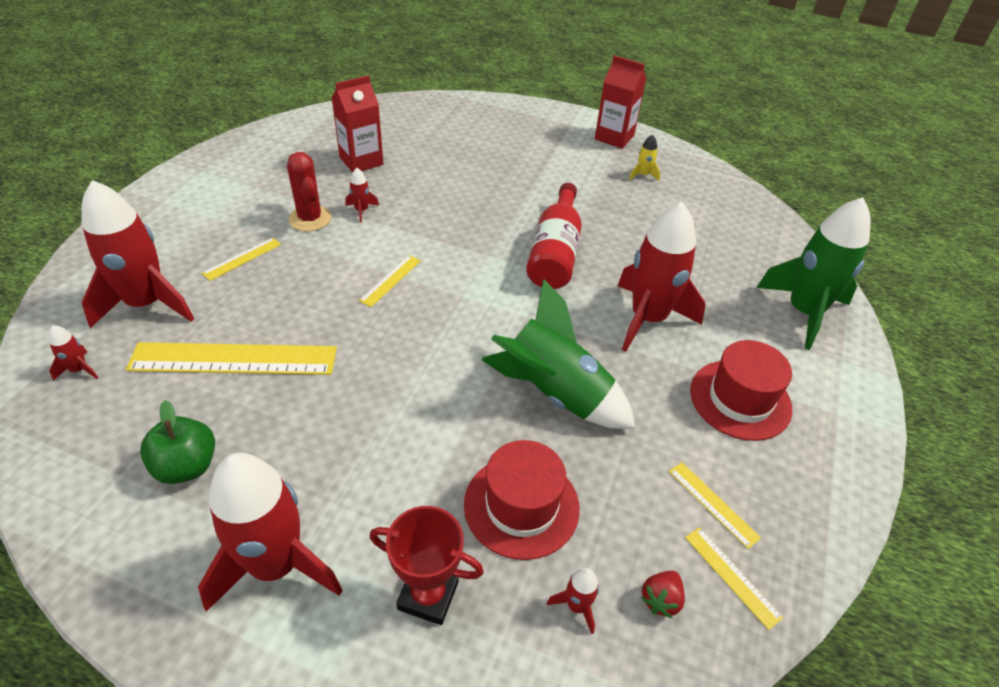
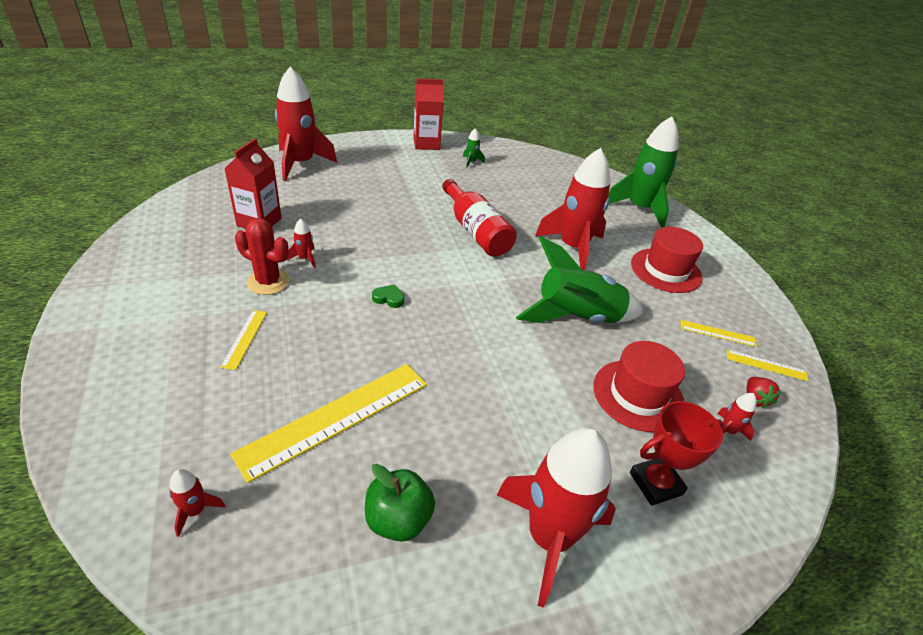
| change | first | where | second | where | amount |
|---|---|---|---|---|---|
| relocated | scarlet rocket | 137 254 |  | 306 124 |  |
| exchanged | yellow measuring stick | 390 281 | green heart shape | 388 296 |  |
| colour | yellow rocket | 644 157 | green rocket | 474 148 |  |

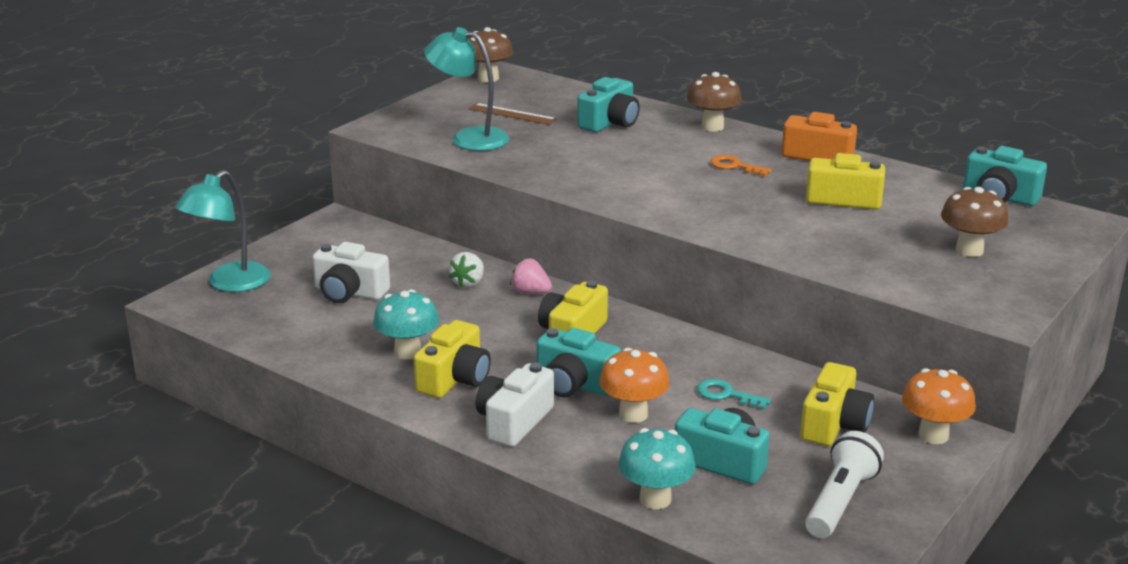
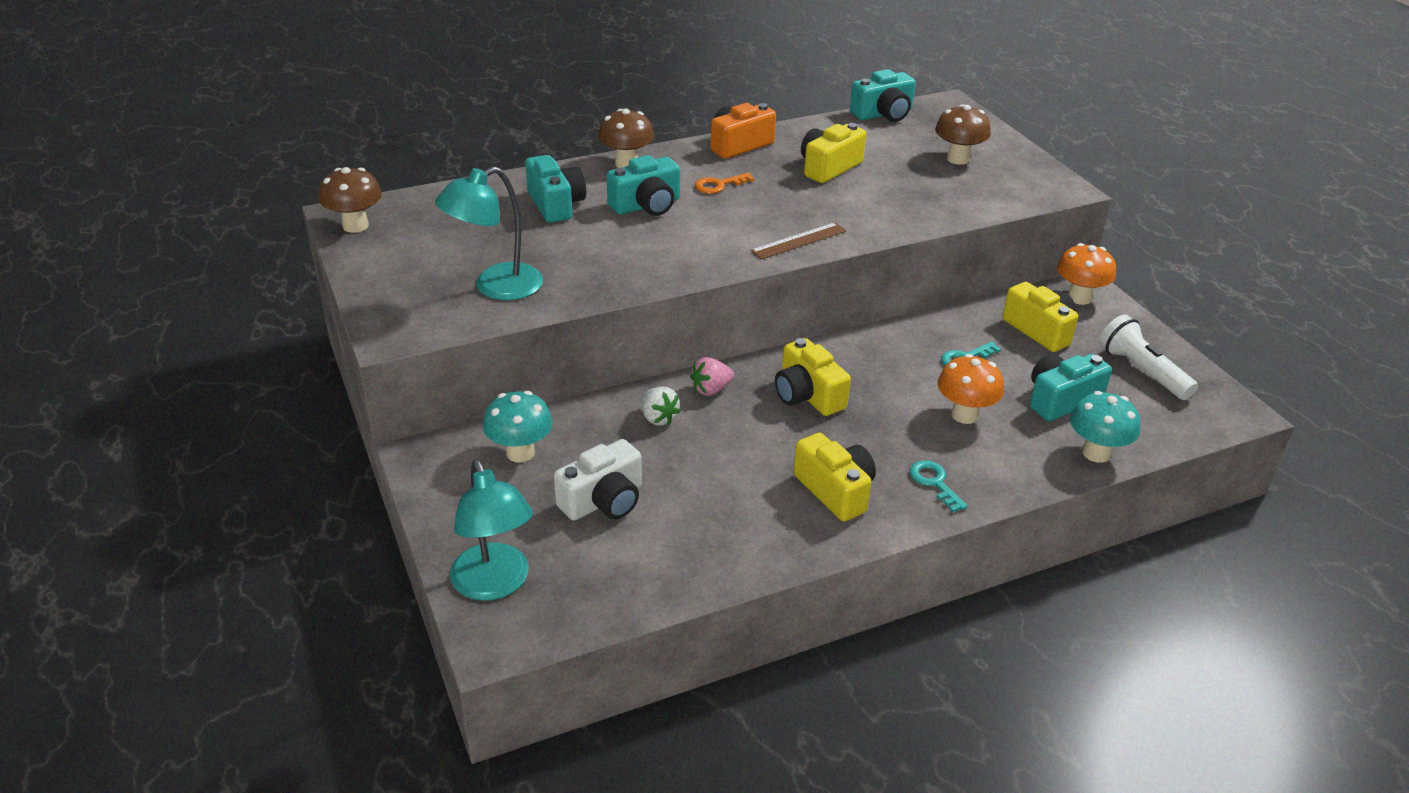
| change | first | where | second | where | amount |
|---|---|---|---|---|---|
| relocated | turquoise toadstool | 406 324 |  | 518 427 |  |
| relocated | turquoise camera | 579 363 |  | 643 185 |  |
| relocated | russet measuring stick | 513 114 |  | 798 240 |  |
| exchanged | white camera | 515 405 | turquoise door key | 939 486 |  |

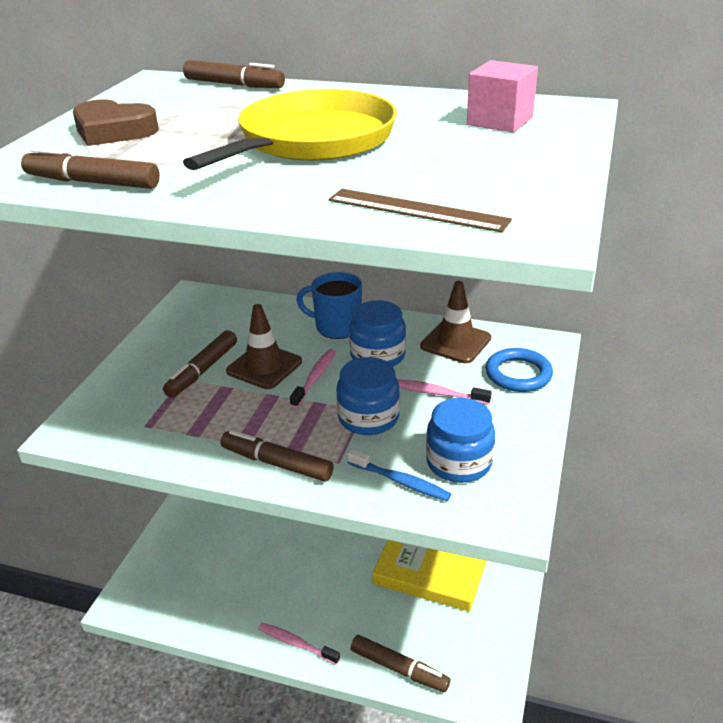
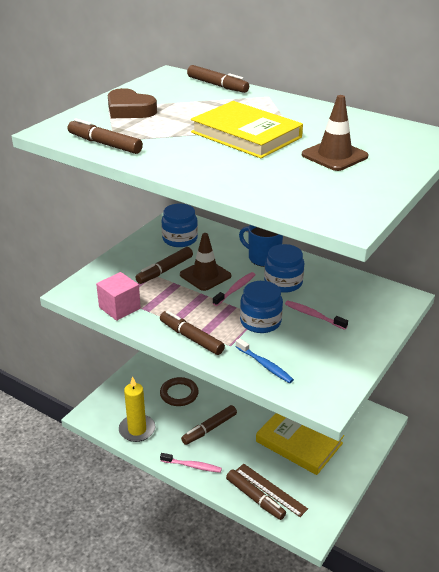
| change | first | where | second | where | amount |
|---|---|---|---|---|---|
| relocated | pink solid cube | 502 96 |  | 118 296 |  |
| appeared |  |  | yellow wax candle | 137 409 |  |
| appeared |  |  | russet torus | 179 391 |  |
| spun | pink toothbrush | 299 644 |  | 191 463 | 150 degrees clockwise |
| relocated | royal blue jam jar | 460 440 |  | 179 225 |  |
| appeared |  |  | russet felt pen | 209 425 |  |
| exchanged | yellow frying pan | 290 129 | yellow hardback | 247 129 |  |
| relocated | russet measuring stick | 420 210 |  | 272 490 |  |
| relocated | russet traffic cone | 455 322 |  | 335 133 |  |
| missing | royal blue torus | 519 370 |  |  |  |

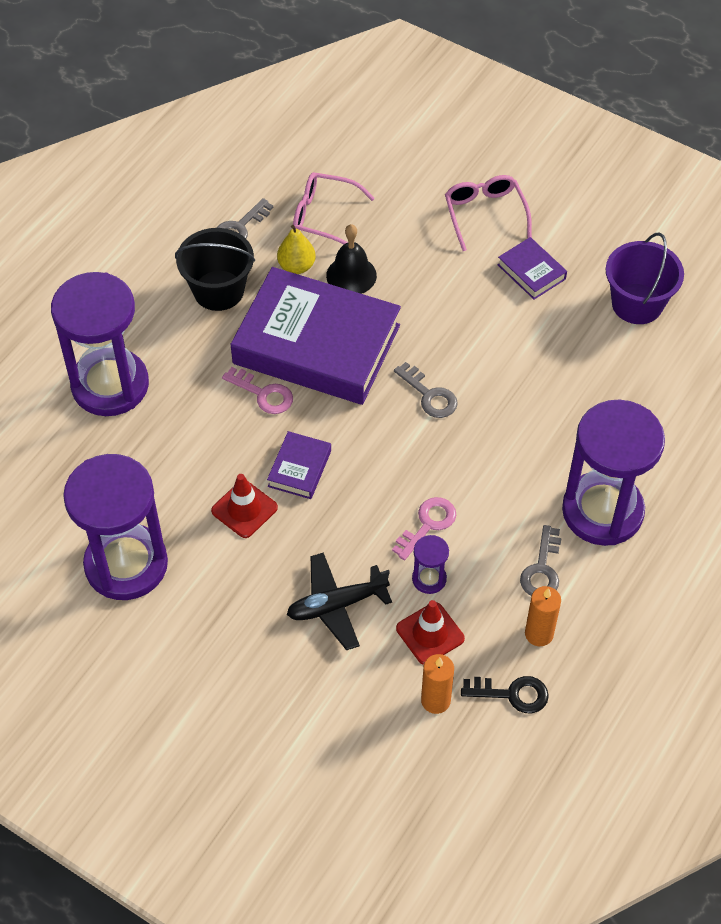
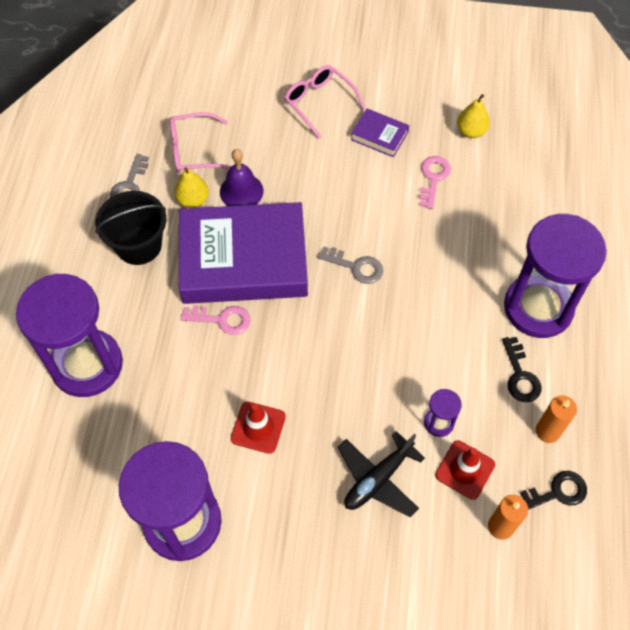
| change | first | where | second | where | amount |
|---|---|---|---|---|---|
| colour | black hand bell | 351 259 | purple hand bell | 241 177 |  |
| relocated | pink door key | 424 529 |  | 435 182 |  |
| exchanged | purple bucket | 645 278 | yellow pear fruit | 473 116 |  |
| colour | gray door key | 541 560 | black door key | 522 369 |  |
| missing | purple hardback | 299 465 |  |  |  |

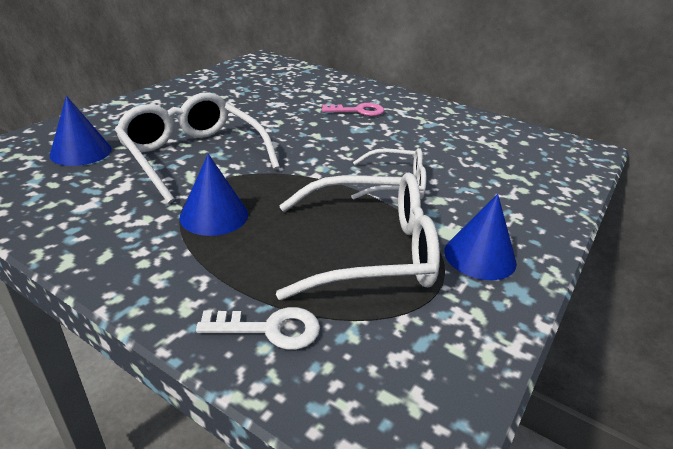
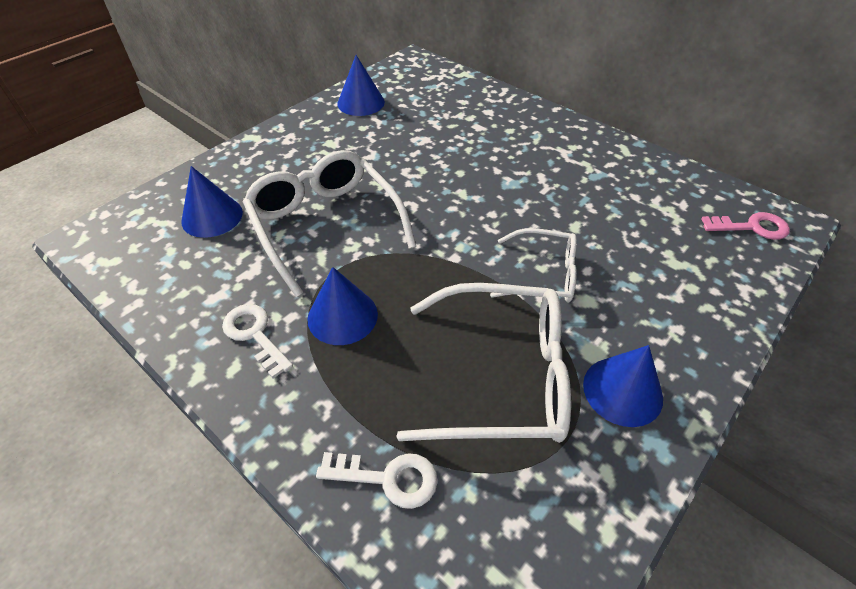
| change | first | where | second | where | amount |
|---|---|---|---|---|---|
| appeared |  |  | white door key | 257 341 |  |
| appeared |  |  | royal blue cone | 361 85 |  |
| relocated | pink door key | 353 109 |  | 745 226 |  |

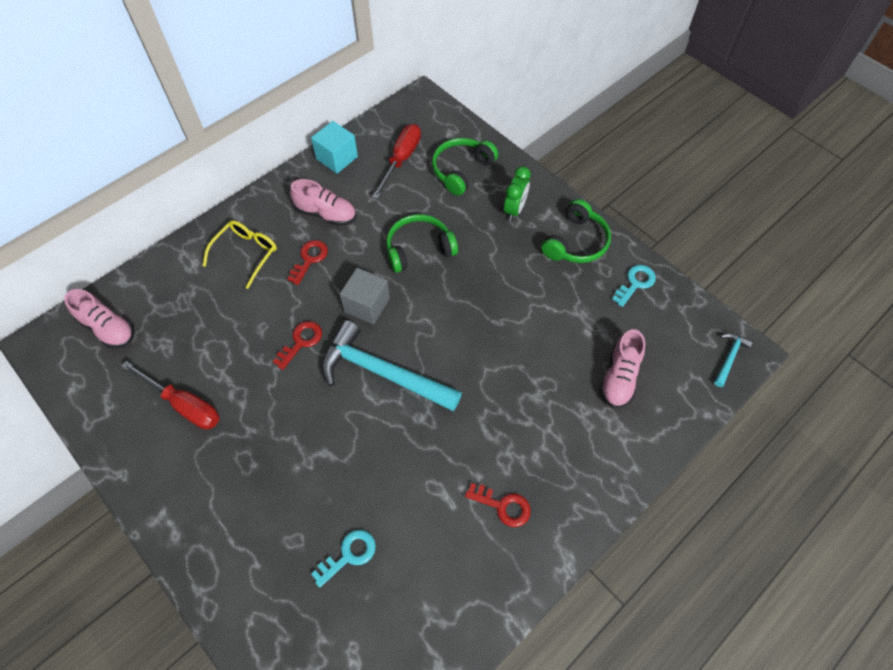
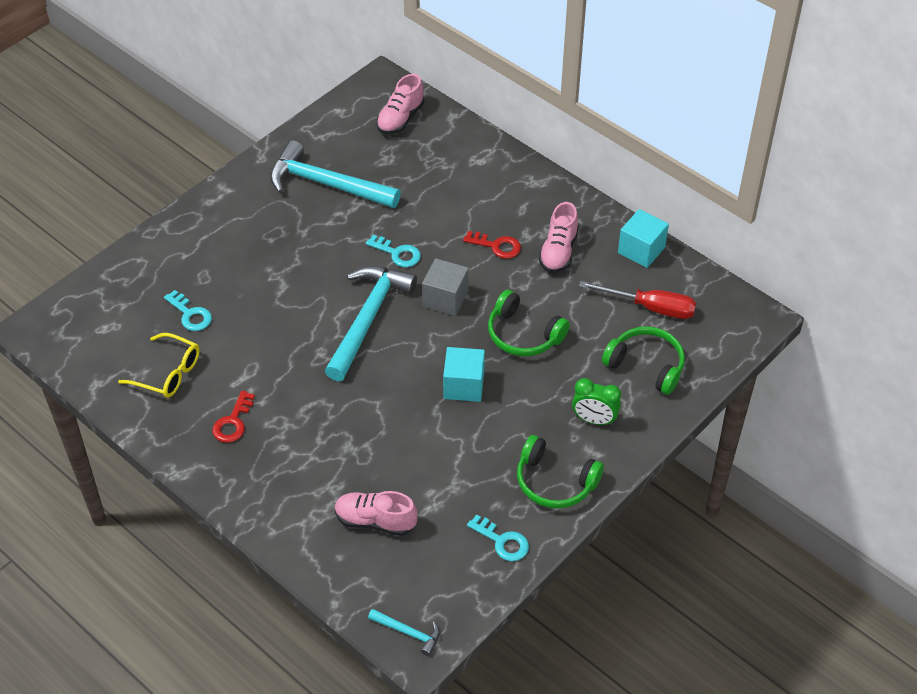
| change | first | where | second | where | amount |
|---|---|---|---|---|---|
| relocated | yellow glasses | 240 254 |  | 159 365 |  |
| exchanged | scarlet flat screwdriver | 170 395 | turquoise claw hammer | 335 174 |  |
| colour | scarlet door key | 297 345 | turquoise door key | 393 251 |  |
| appeared |  |  | turquoise solid cube | 464 374 |  |
| spun | green headset | 422 243 |  | 529 323 | 150 degrees clockwise |

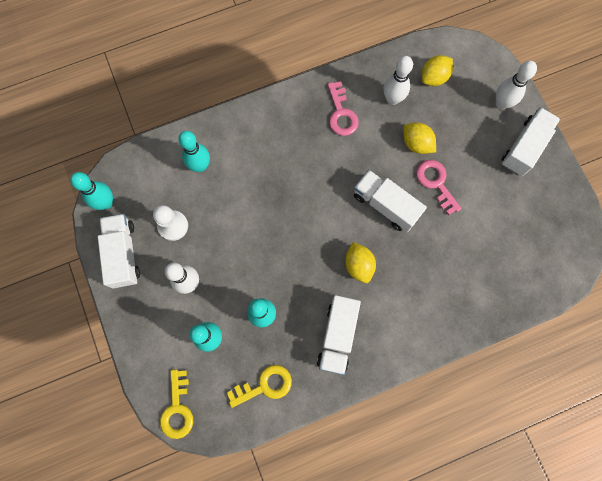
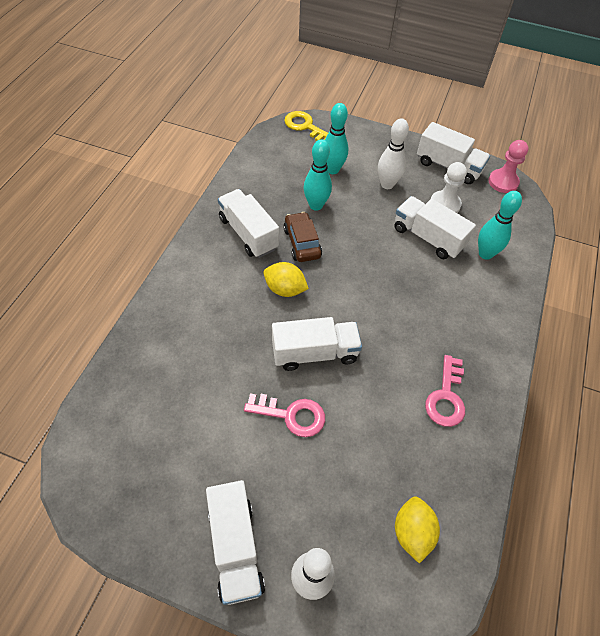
| change | first | where | second | where | amount |
|---|---|---|---|---|---|
| appeared |  |  | russet automobile | 302 237 |  |
| appeared |  |  | white toy truck | 435 227 |  |
| spun | pink door key | 343 108 |  | 445 391 | 105 degrees counterclockwise |
| exchanged | turquoise tenpin | 91 191 | pink game pawn | 508 166 |  |
| missing | yellow door key | 259 386 |  |  |  |
| missing | white tenpin | 398 80 |  |  |  |
| missing | yellow citrus fruit | 419 138 |  |  |  |

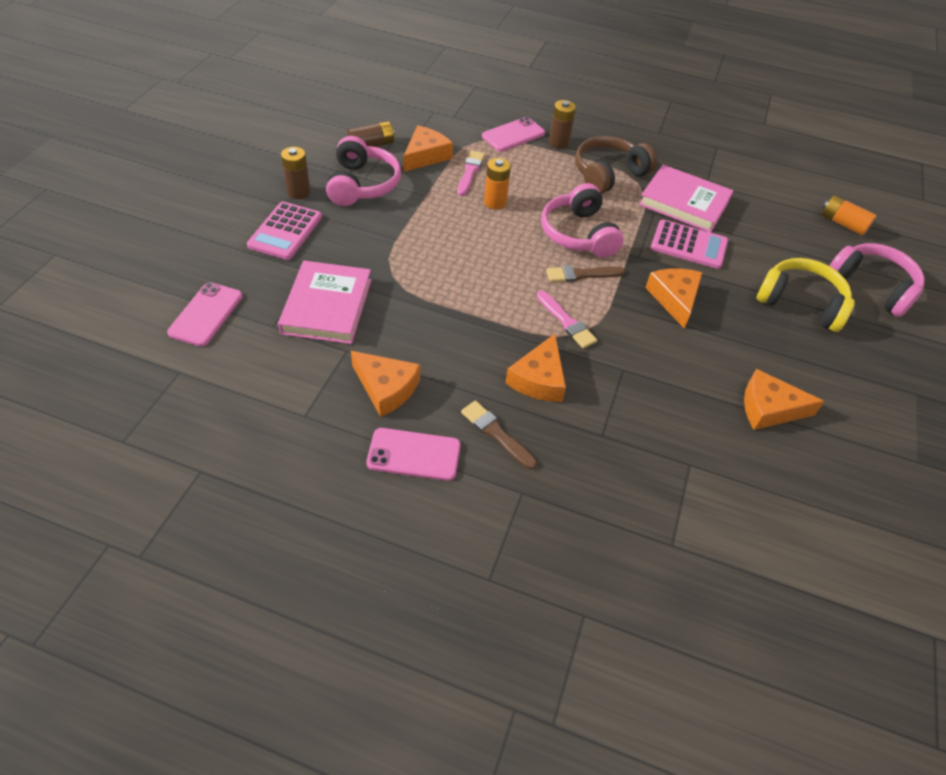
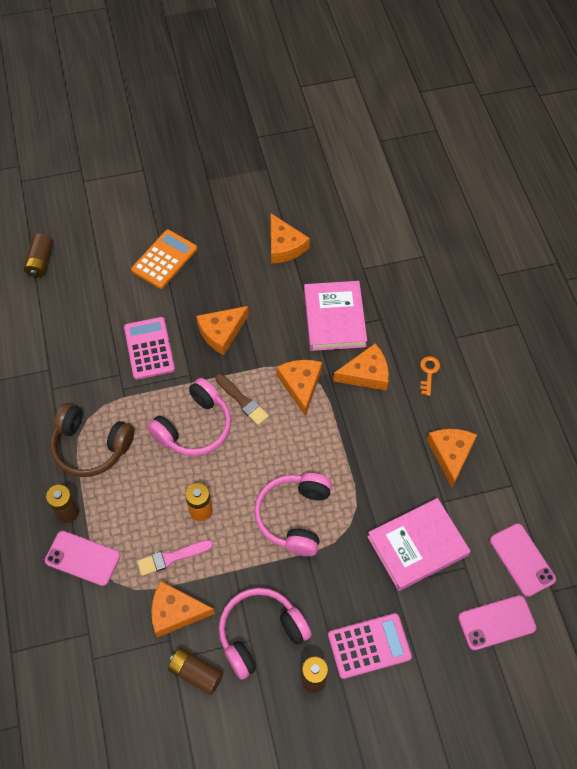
| change | first | where | second | where | amount |
|---|---|---|---|---|---|
| colour | orange power cell | 849 215 | russet power cell | 38 255 |  |
| exchanged | yellow headset | 806 295 | orange adding machine | 164 259 |  |
| relocated | pink headset | 877 280 |  | 293 514 |  |
| exchanged | pink paintbrush | 567 319 | orange cheese wedge | 299 388 |  |
| relocated | pink hardback | 686 199 |  | 335 316 |  |
| exchanged | russet paintbrush | 499 435 | orange door key | 430 376 |  |
| relocated | pink mobile phone | 413 454 |  | 523 560 |  |

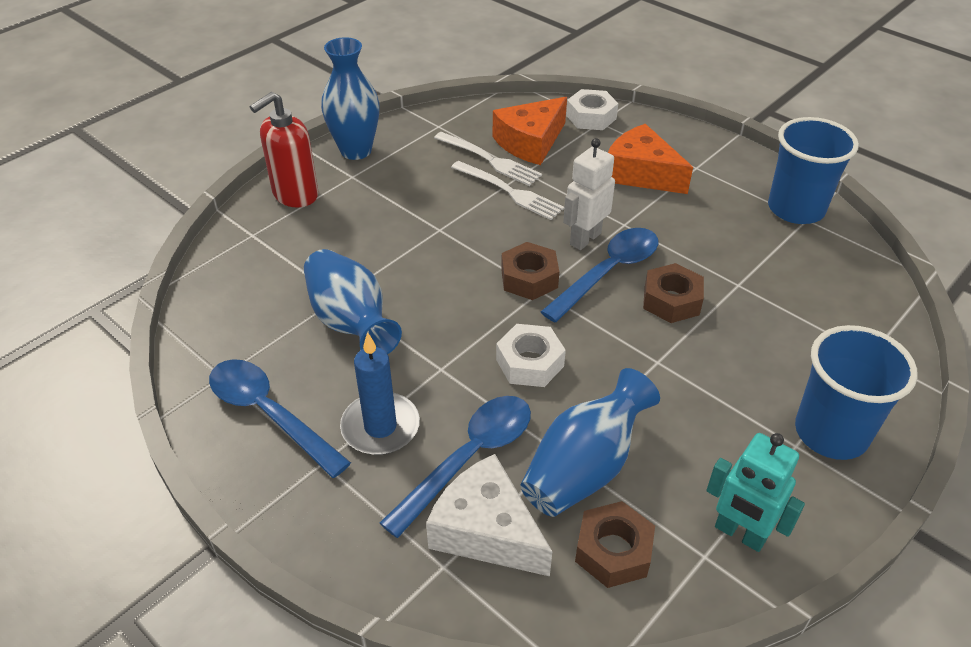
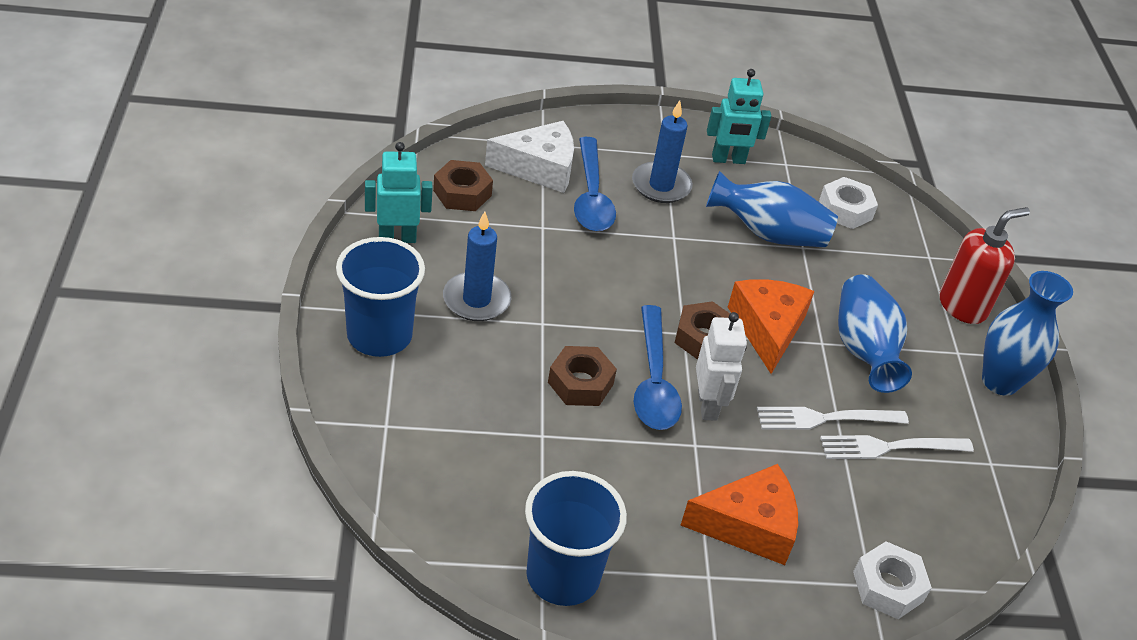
| change | first | where | second | where | amount |
|---|---|---|---|---|---|
| appeared |  |  | royal blue wax candle | 477 266 |  |
| exchanged | royal blue spoon | 280 418 | turquoise robot | 739 116 |  |
| relocated | orange cheese wedge | 530 131 |  | 771 326 |  |
| relocated | white hex nut | 531 355 |  | 848 203 |  |
| relocated | royal blue vase | 590 442 |  | 875 333 |  |
| spun | scarlet soap pump | 284 149 |  | 984 265 | 60 degrees clockwise |

